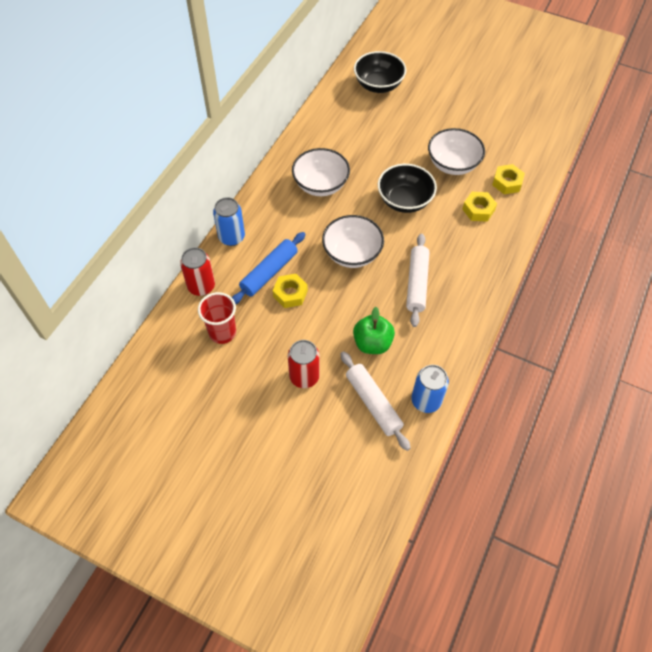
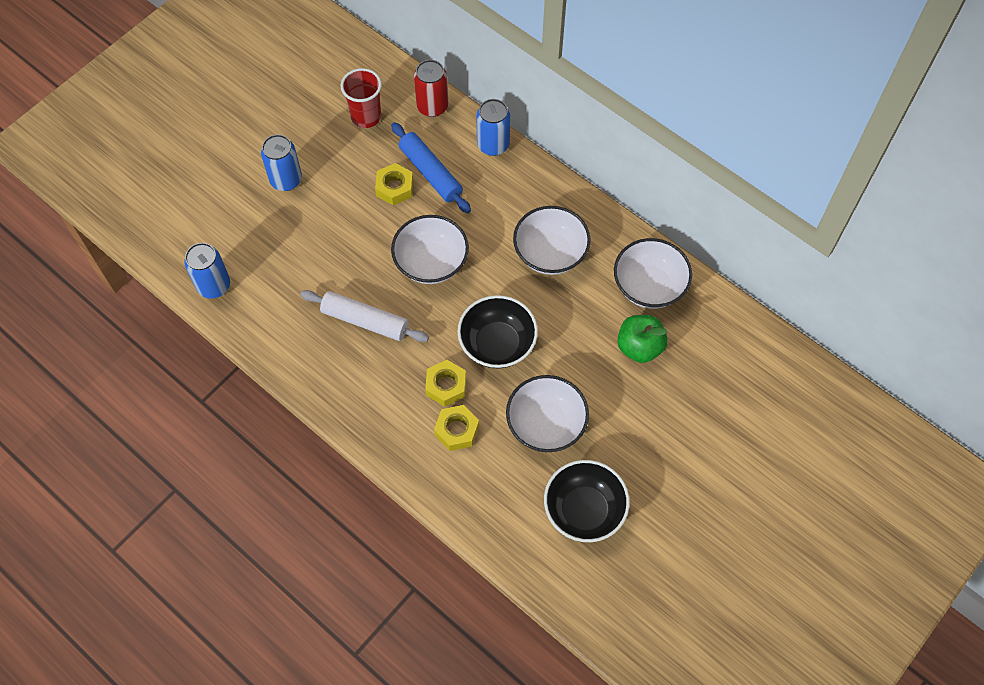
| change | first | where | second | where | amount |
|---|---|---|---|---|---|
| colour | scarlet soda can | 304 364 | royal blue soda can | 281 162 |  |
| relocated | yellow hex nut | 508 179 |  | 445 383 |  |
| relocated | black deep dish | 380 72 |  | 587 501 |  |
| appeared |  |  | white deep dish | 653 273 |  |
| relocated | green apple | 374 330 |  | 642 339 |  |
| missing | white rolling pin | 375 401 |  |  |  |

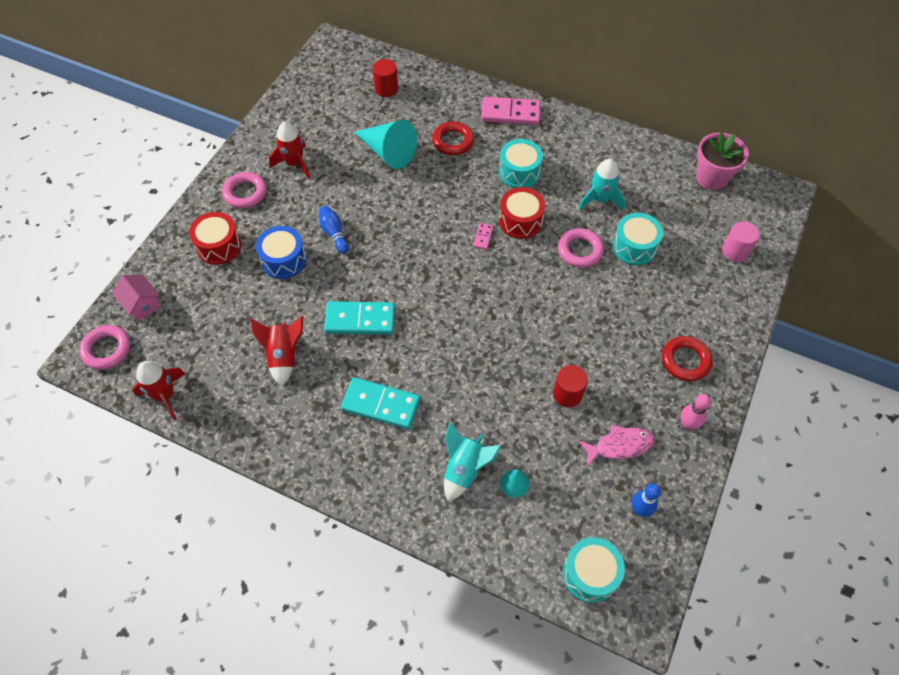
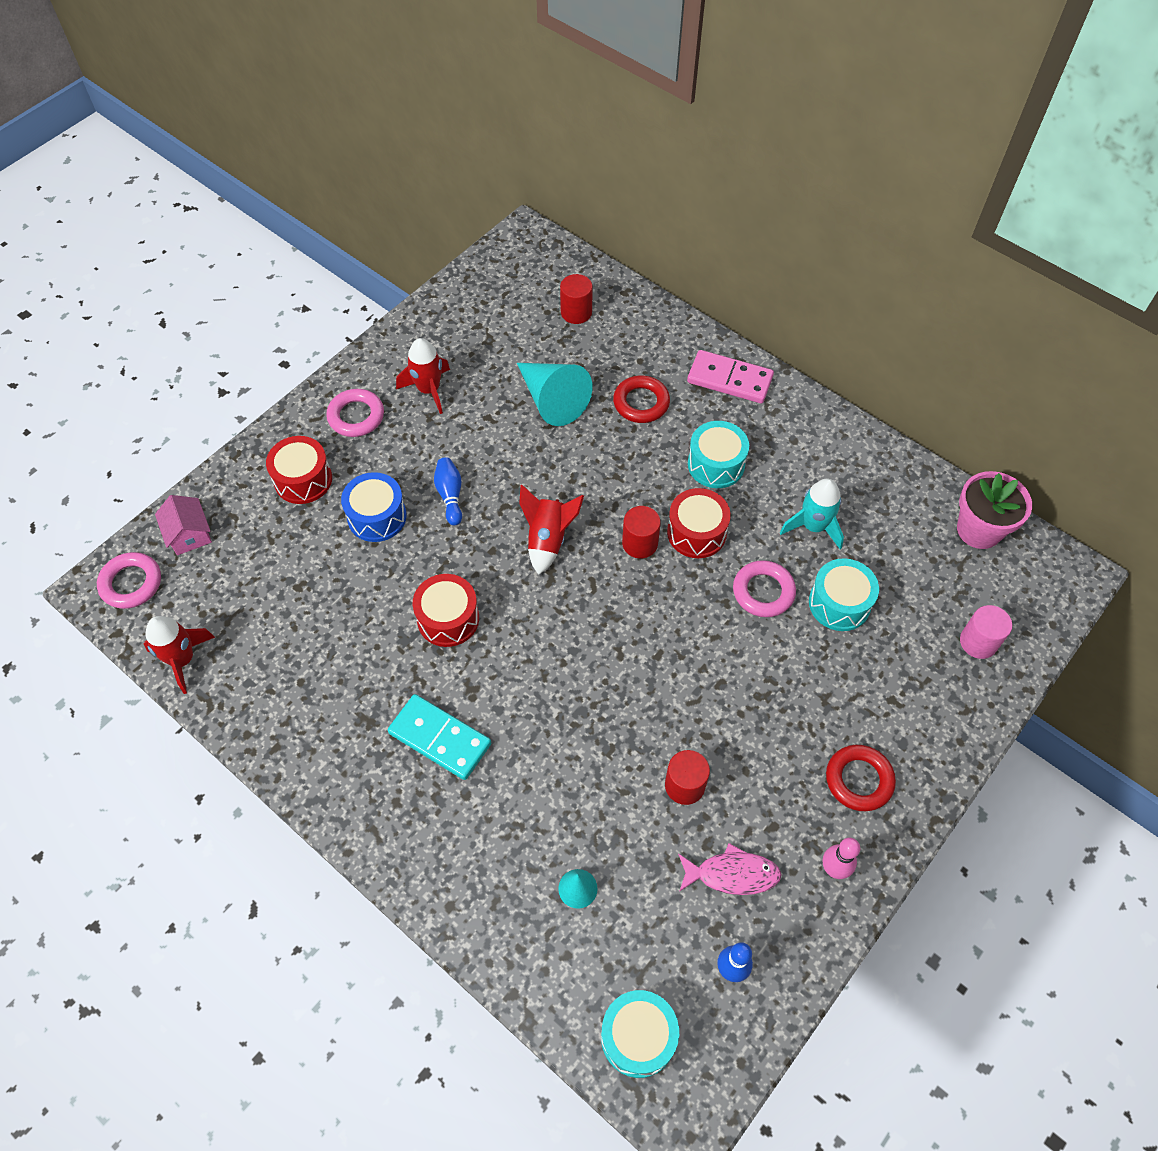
| change | first | where | second | where | amount |
|---|---|---|---|---|---|
| exchanged | turquoise domino piece | 359 318 | scarlet toy drum | 446 610 |  |
| relocated | scarlet rocket | 276 351 |  | 551 530 |  |
| exchanged | pink domino piece | 483 236 | scarlet cylinder shape | 641 532 |  |
| missing | turquoise rocket | 473 461 |  |  |  |

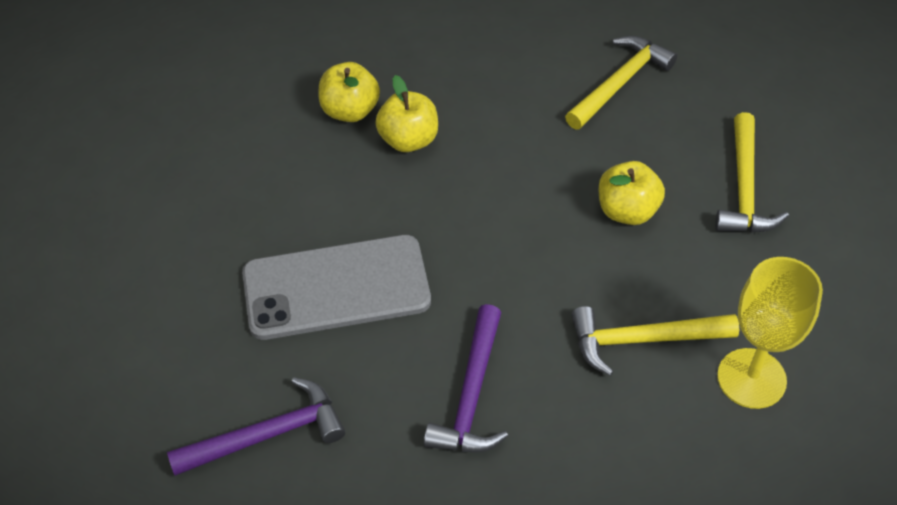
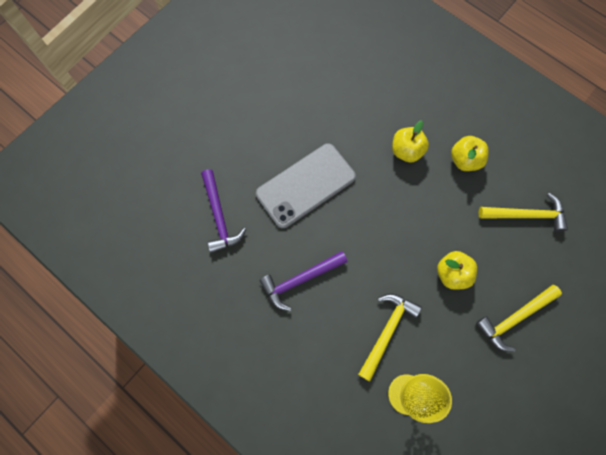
| change | first | where | second | where | amount |
|---|---|---|---|---|---|
| spun | purple claw hammer | 256 426 |  | 223 211 | 45 degrees clockwise |
| spun | gray mobile phone | 336 287 |  | 306 185 | 75 degrees counterclockwise |
| spun | yellow claw hammer | 655 341 |  | 390 337 | 75 degrees clockwise |
| relocated | yellow apple | 349 92 |  | 470 153 |  |

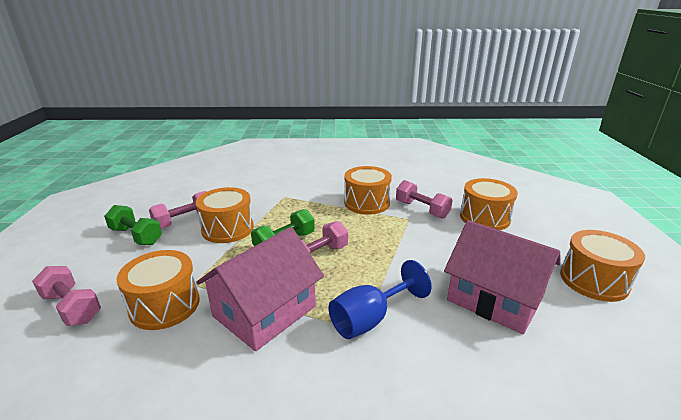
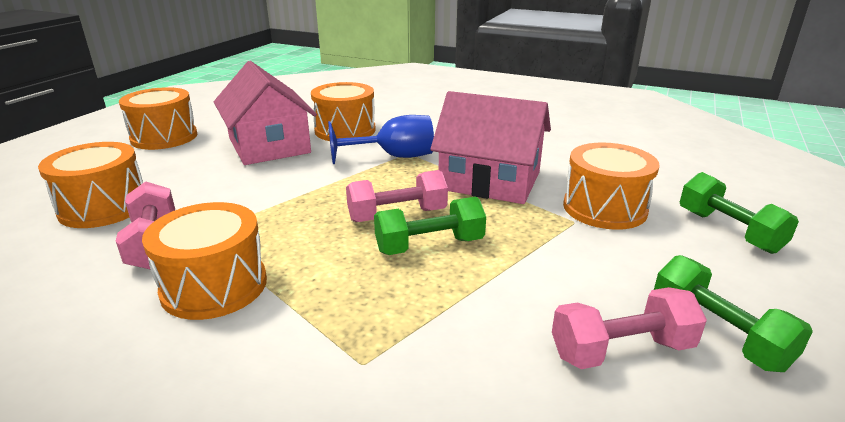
| change | first | where | second | where | amount |
|---|---|---|---|---|---|
| relocated | orange toy drum | 225 215 |  | 343 111 |  |
| spun | pink house | 260 289 |  | 490 147 | 45 degrees clockwise |
| colour | pink dumbbell | 66 296 | green dumbbell | 739 213 |  |

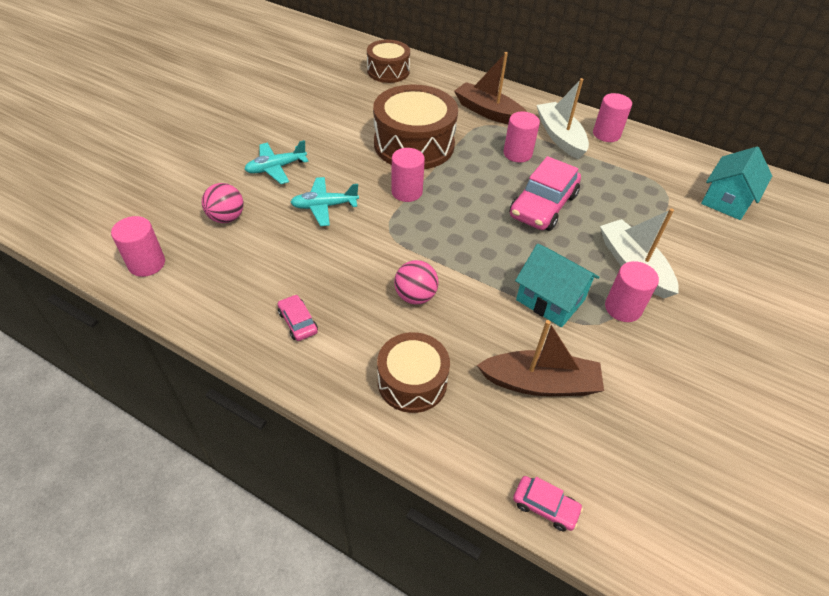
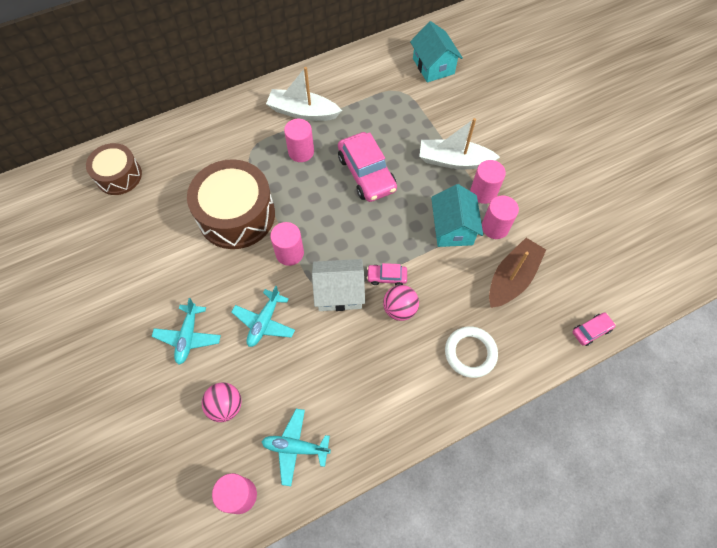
| change | first | where | second | where | amount |
|---|---|---|---|---|---|
| appeared |  |  | turquoise plane | 296 447 |  |
| appeared |  |  | white house | 338 285 |  |
| relocated | pink automobile | 298 317 |  | 387 274 |  |
| spun | turquoise house | 557 285 |  | 457 215 | 75 degrees counterclockwise |
| exchanged | russet toy drum | 413 372 | white torus | 471 352 |  |
| relocated | pink cylinder shape | 612 117 |  | 500 217 |  |
| missing | russet boat | 490 88 |  |  |  |

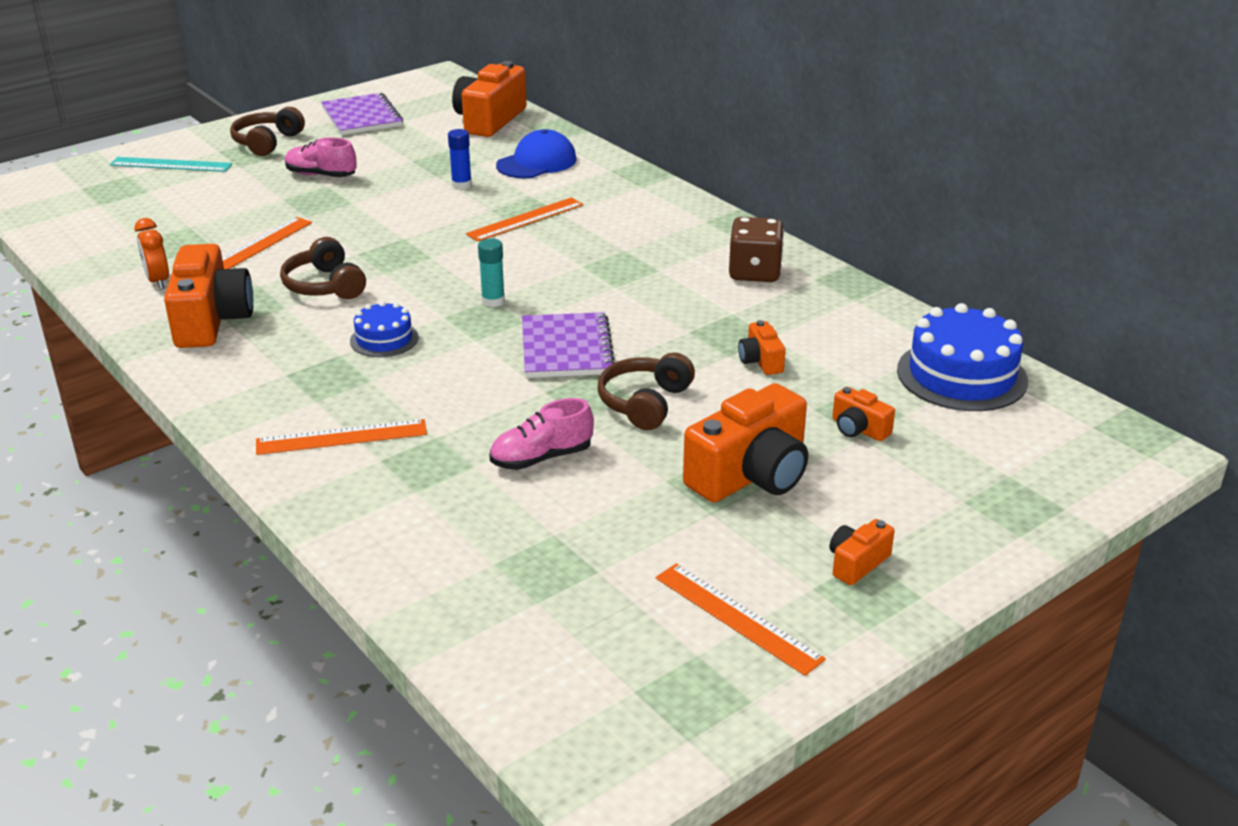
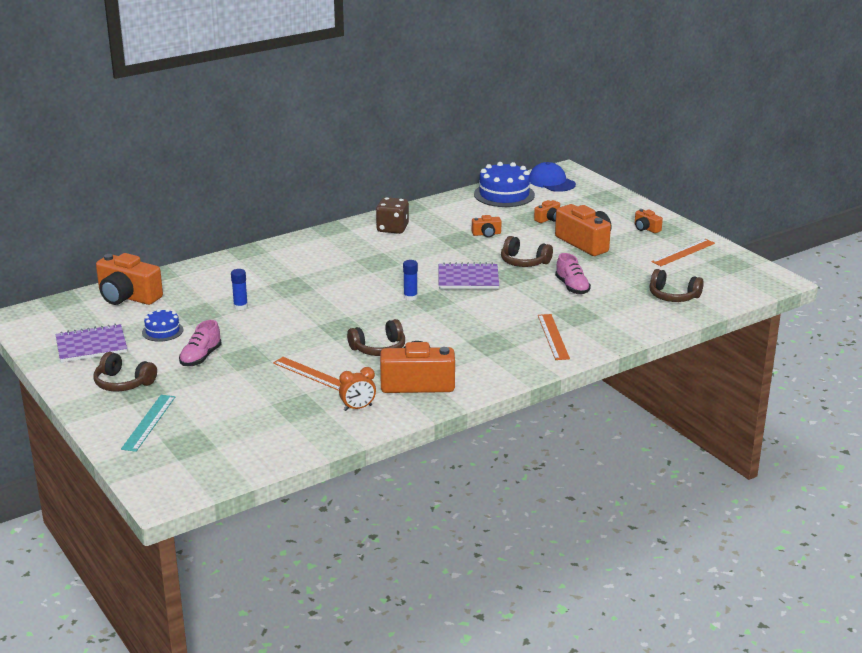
| change | first | where | second | where | amount |
|---|---|---|---|---|---|
| relocated | royal blue cake | 384 329 |  | 162 325 |  |
| colour | turquoise glue stick | 491 272 | royal blue glue stick | 410 280 |  |
| relocated | royal blue cap | 536 153 |  | 553 177 |  |
| appeared |  |  | russet headset | 676 285 |  |
| missing | orange measuring stick | 524 219 |  |  |  |

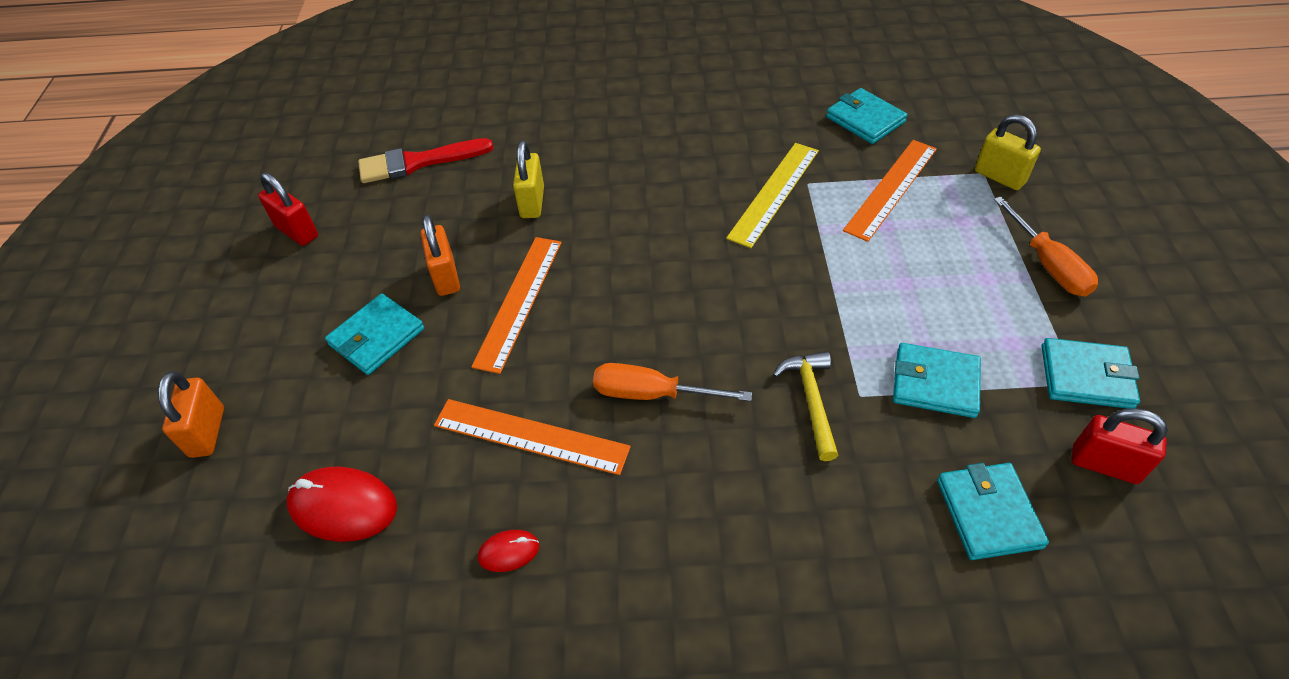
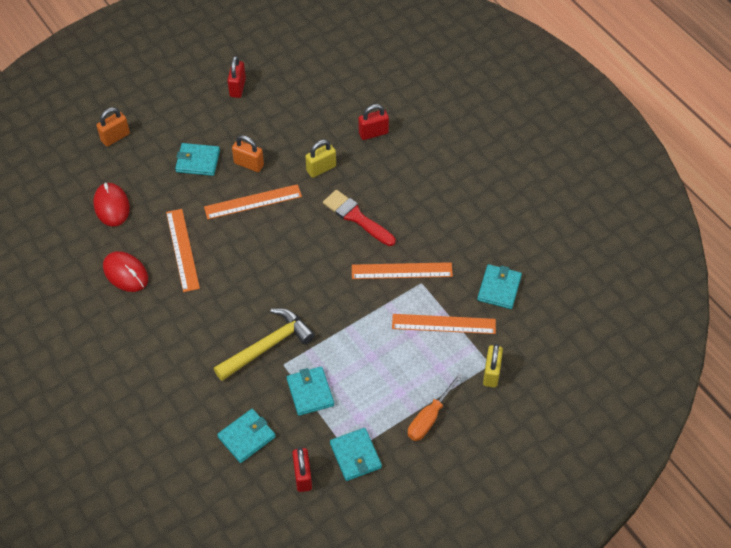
| change | first | where | second | where | amount |
|---|---|---|---|---|---|
| size | scarlet PC mouse | 508 551 |  | 125 271 | x1.92 |
| size | yellow claw hammer | 806 406 |  | 264 345 | x1.61 |
| spun | orange small lock | 440 255 |  | 248 153 | 75 degrees clockwise |
| relocated | scarlet paintbrush | 425 160 |  | 359 218 |  |
| colour | yellow measuring stick | 772 195 | orange measuring stick | 402 270 |  |
| appeared |  |  | scarlet small lock | 374 122 |  |
| missing | orange flat screwdriver | 672 382 |  |  |  |

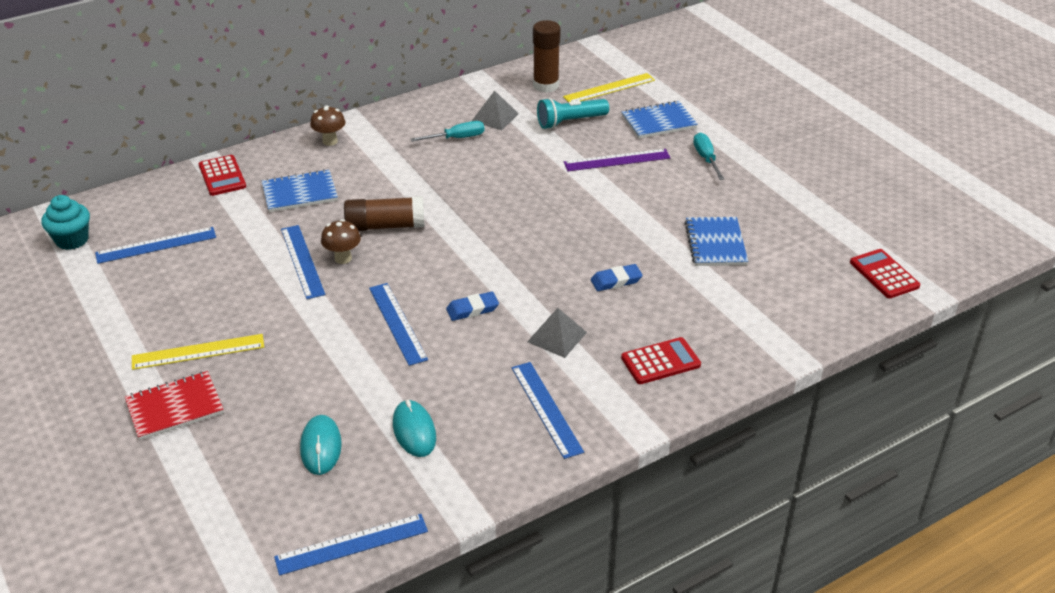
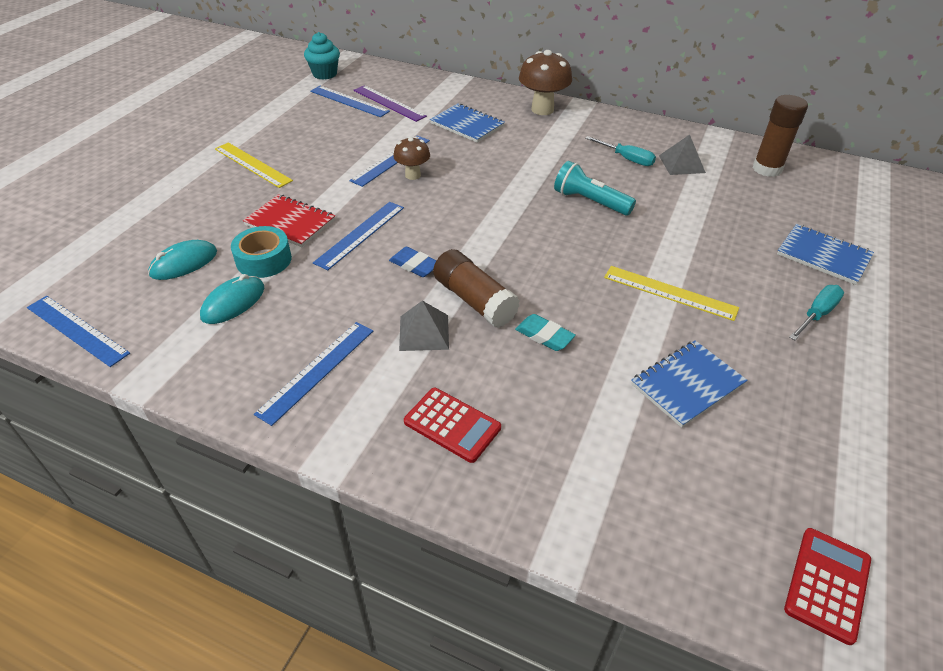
| change | first | where | second | where | amount |
|---|---|---|---|---|---|
| appeared |  |  | turquoise sticky tape | 261 252 |  |
| relocated | scarlet notebook | 174 405 |  | 289 220 |  |
| relocated | purple measuring stick | 617 160 |  | 390 103 |  |
| relocated | russet glue stick | 384 213 |  | 476 288 |  |
| colour | royal blue eraser | 617 277 | turquoise eraser | 545 332 |  |
| size | russet toadstool | 327 125 |  | 545 82 | x1.65 |
| relocated | turquoise flashlight | 573 113 |  | 595 188 |  |
| relocated | yellow measuring stick | 609 87 |  | 671 293 |  |
| missing | scarlet adding machine | 222 175 |  |  |  |

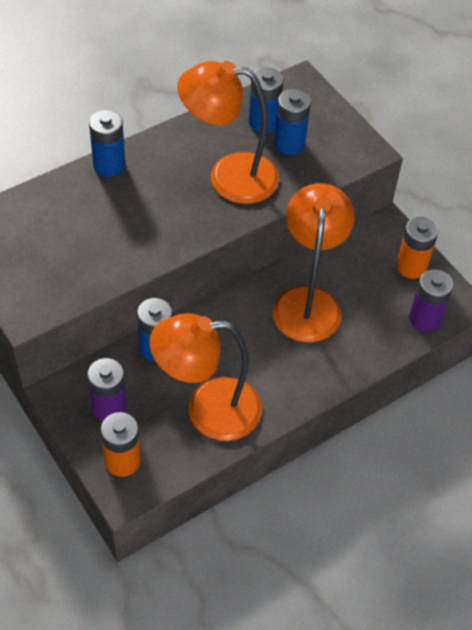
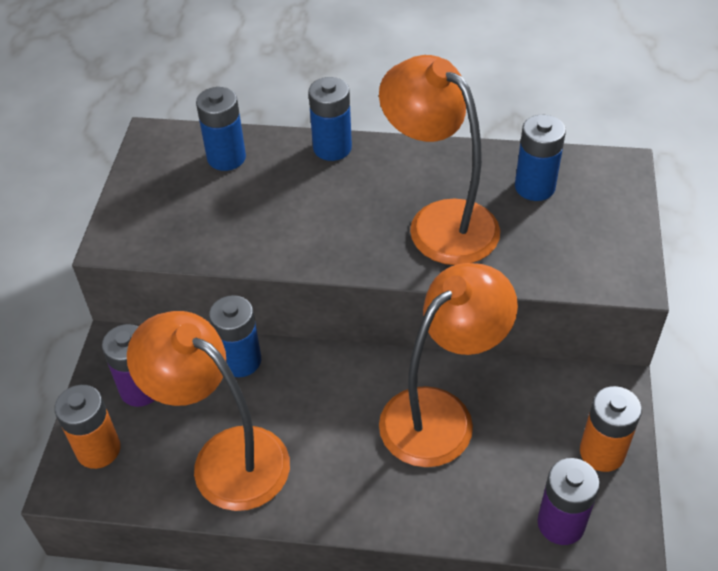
| change | first | where | second | where | amount |
|---|---|---|---|---|---|
| relocated | royal blue power cell | 292 122 |  | 221 129 |  |

